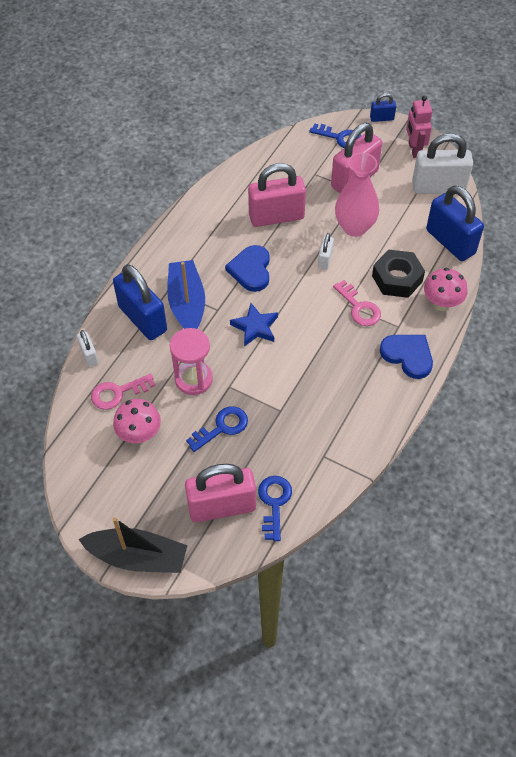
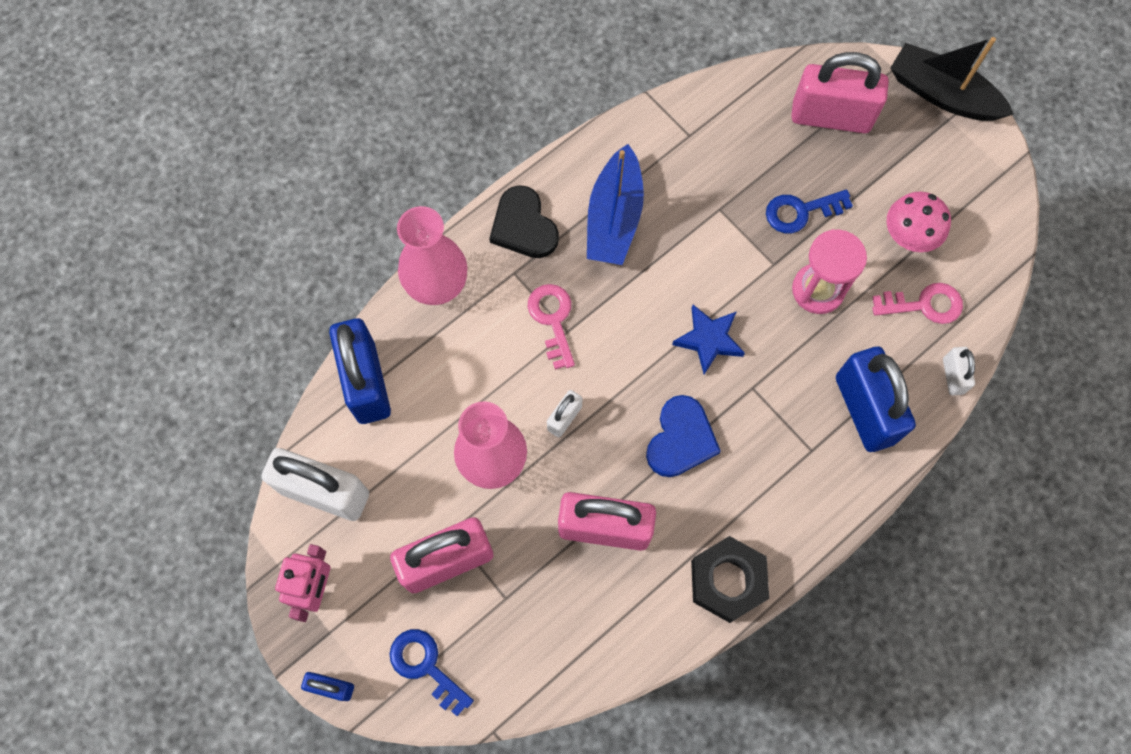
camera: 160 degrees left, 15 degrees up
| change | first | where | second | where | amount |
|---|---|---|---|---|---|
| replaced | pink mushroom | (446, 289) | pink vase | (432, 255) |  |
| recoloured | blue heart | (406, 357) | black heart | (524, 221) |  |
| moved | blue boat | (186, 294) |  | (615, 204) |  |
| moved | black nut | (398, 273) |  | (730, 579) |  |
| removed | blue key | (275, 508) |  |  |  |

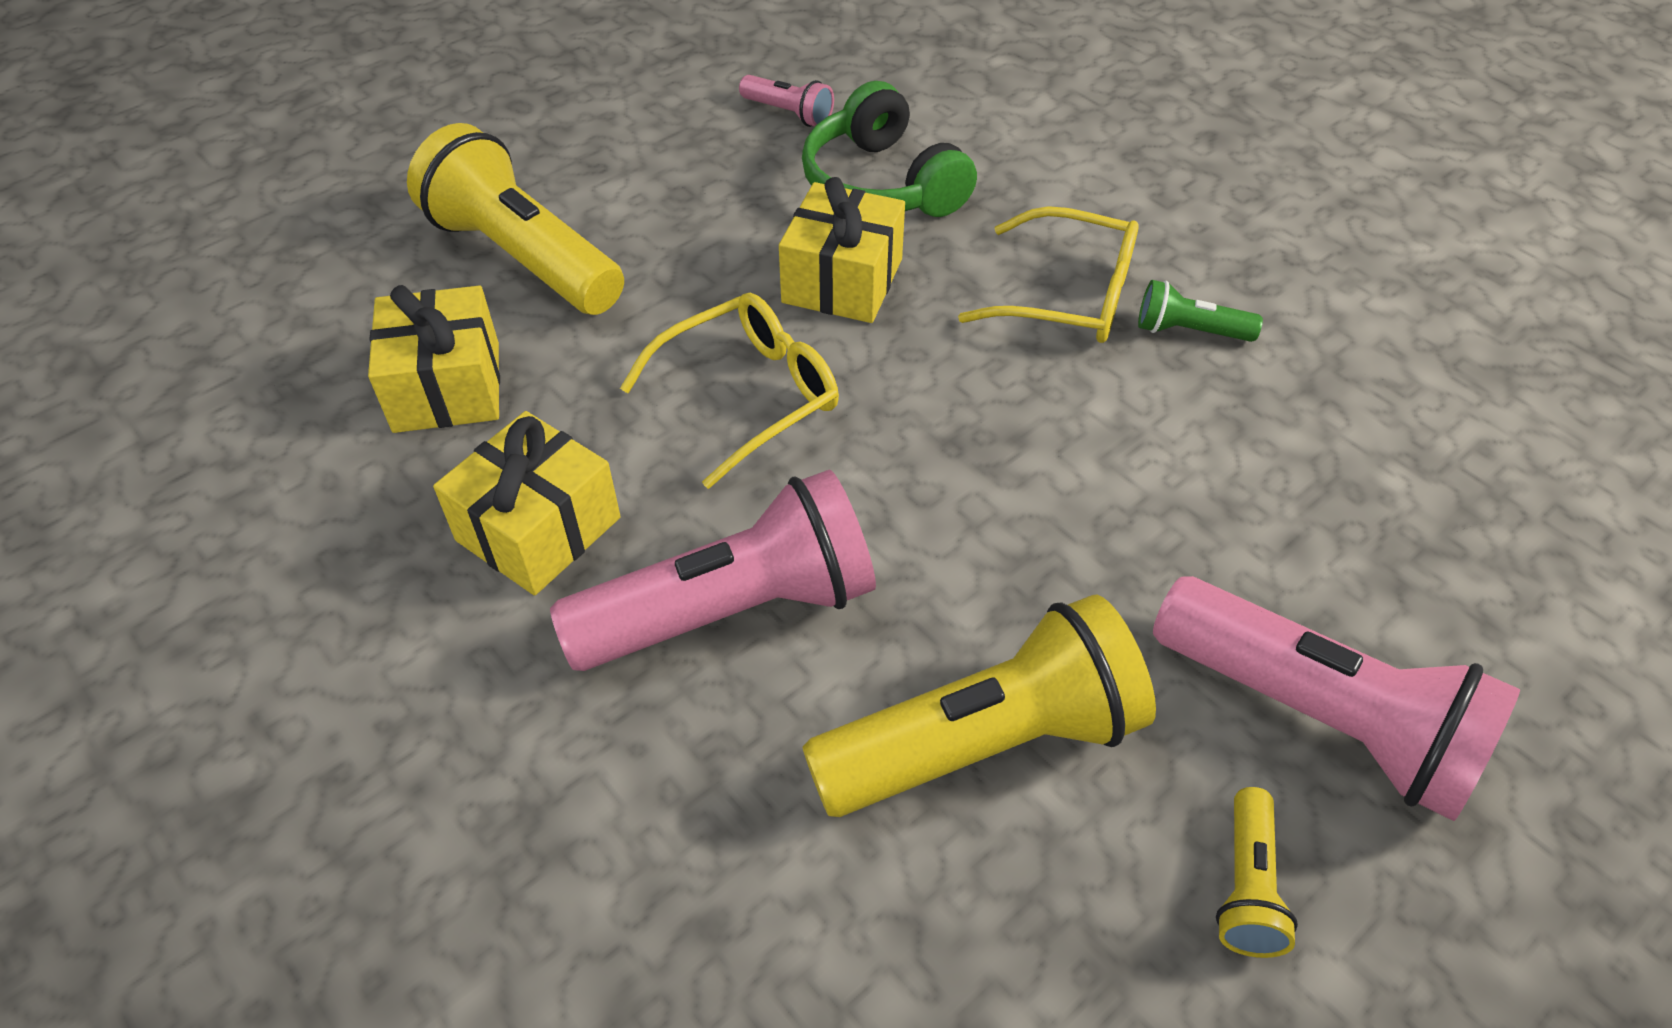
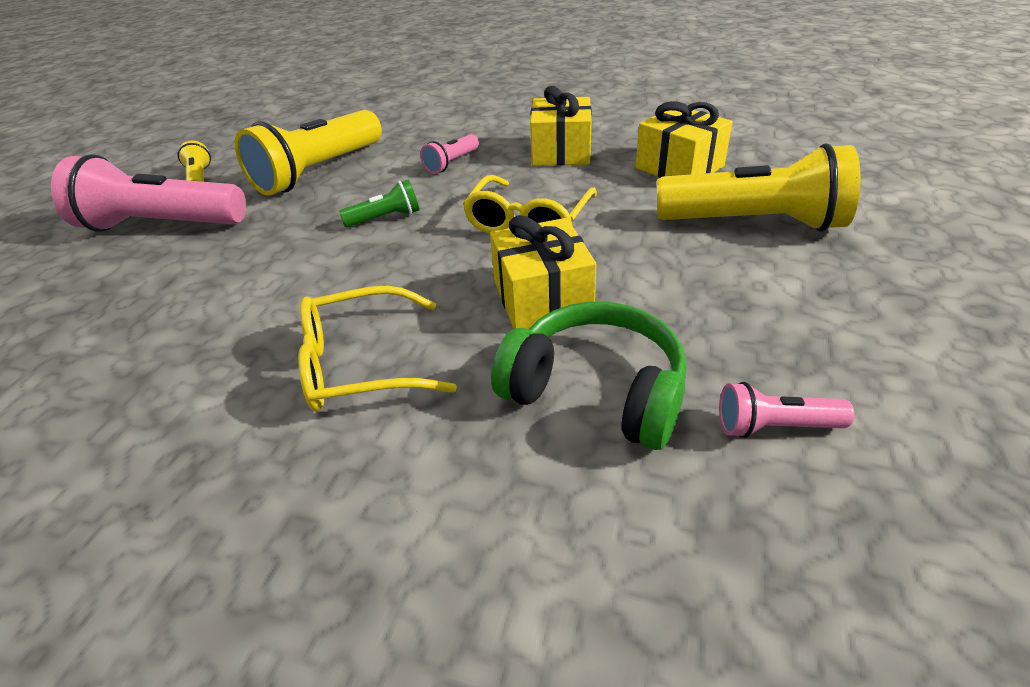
camera: 150 degrees right, 10 degrees down
| change | first | where | second | where | amount |
|---|---|---|---|---|---|
| moved | green flashlight | (1200, 311) |  | (379, 203) |  |
| resized | pink flashlight | (713, 570) |  | (449, 154) | x0.46 |

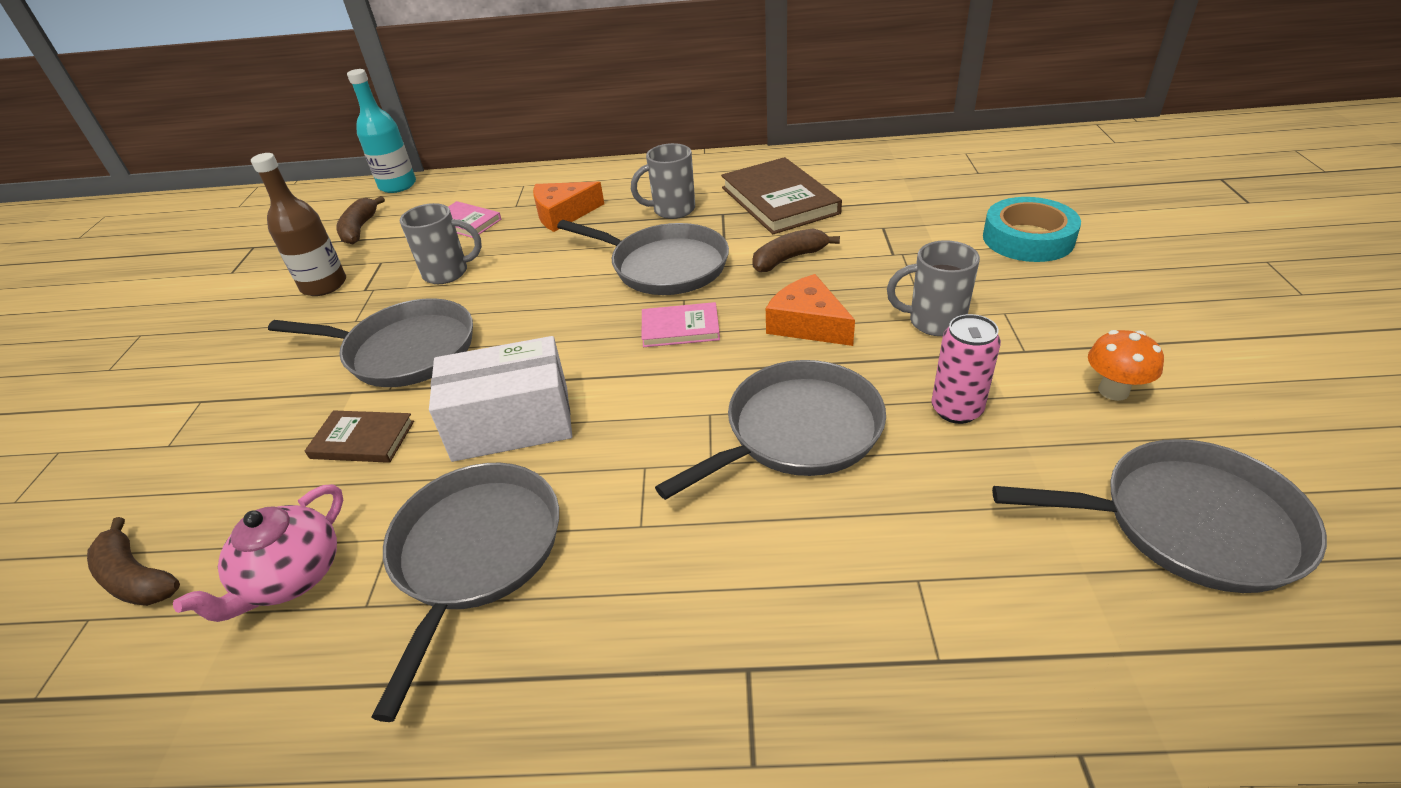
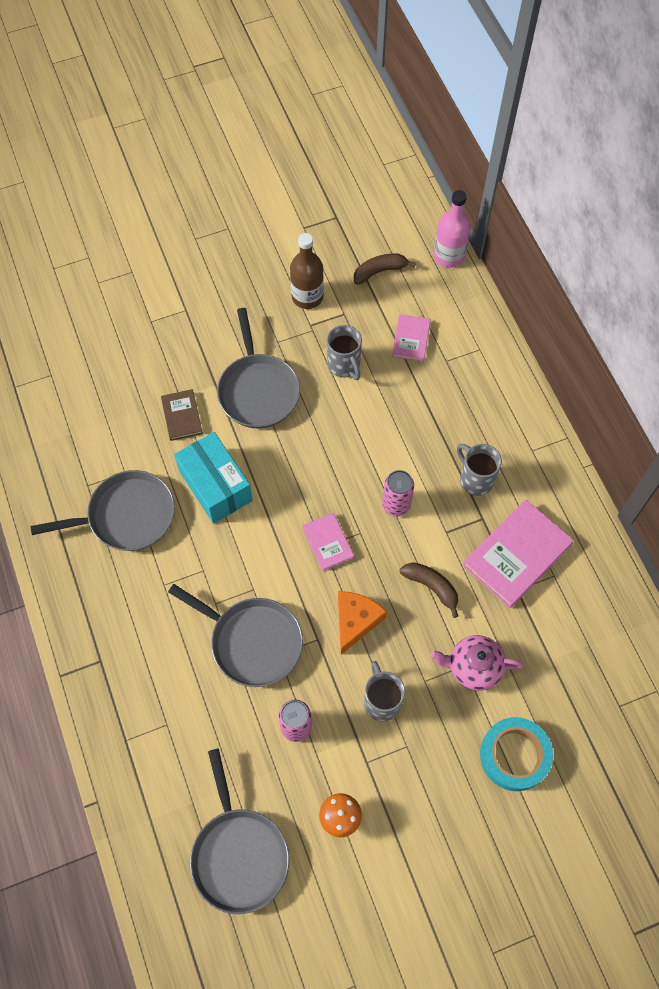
camera: 65 degrees right, 25 degrees up
| change | first | where | second | where | amount |
|---|---|---|---|---|---|
| recoloured | white box | (500, 399) | turquoise box | (213, 478) |  |
| replaced | grey pan | (643, 257) | pink can | (398, 493) |  |
| moved | pink teapot | (258, 553) |  | (476, 663) |  |
| recoloured | turquoise bottle | (381, 131) | pink bottle | (452, 229) |  |
| recoloured | brown book | (781, 195) | pink book | (518, 554) |  |
| removed | brown banana | (133, 561) |  |  |  |
| removed | orange cheese | (568, 206) |  |  |  |

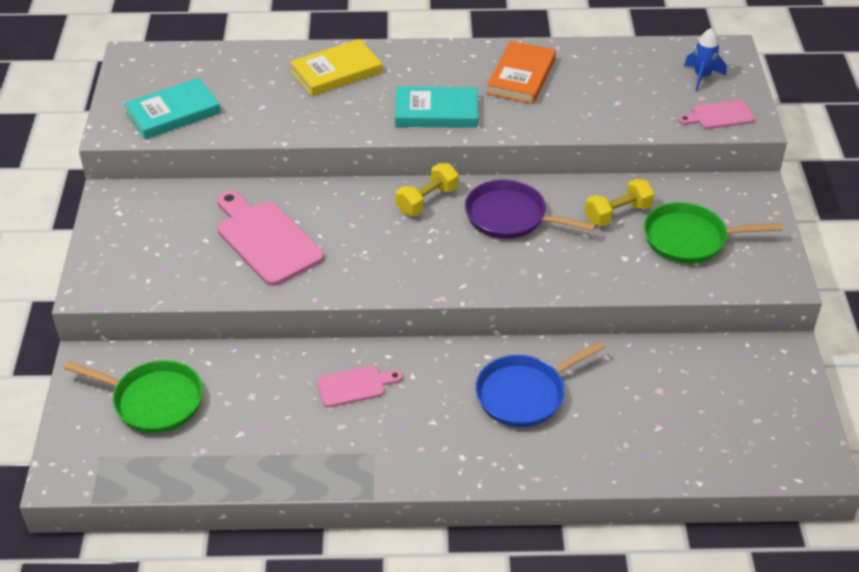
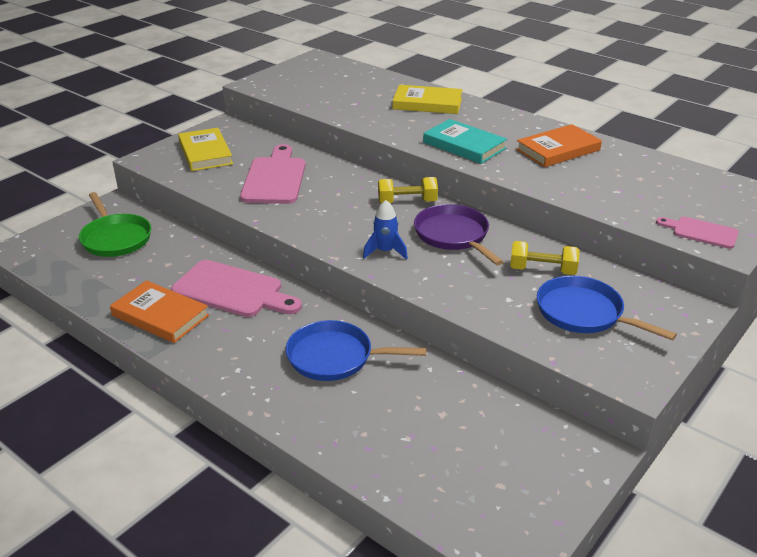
camera: 40 degrees right, 10 degrees down
| change | first | where | second | where | amount |
|---|---|---|---|---|---|
| added |  |  | orange book | (159, 311) |  |
| resized | pink cutting board | (359, 386) |  | (236, 288) | x1.81 |
| added |  |  | yellow book | (205, 149) |  |
| moved | blue rocket | (705, 59) |  | (385, 230) |  |
| recoloured | green pan | (713, 233) | blue pan | (607, 308) |  |
| removed | turquoise book | (172, 108) |  |  |  |

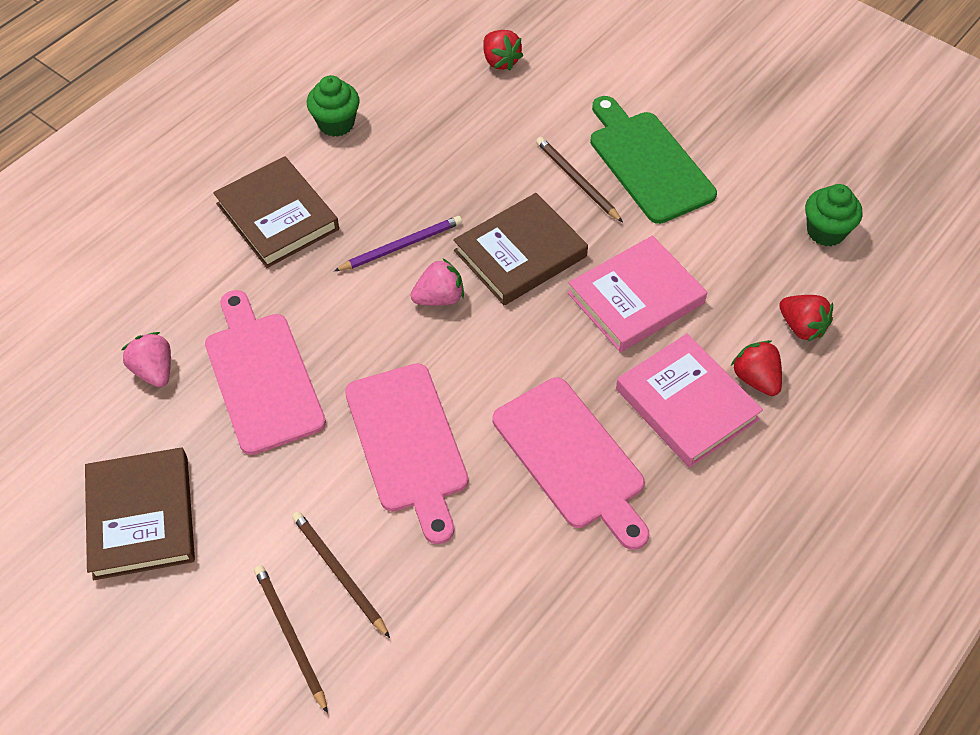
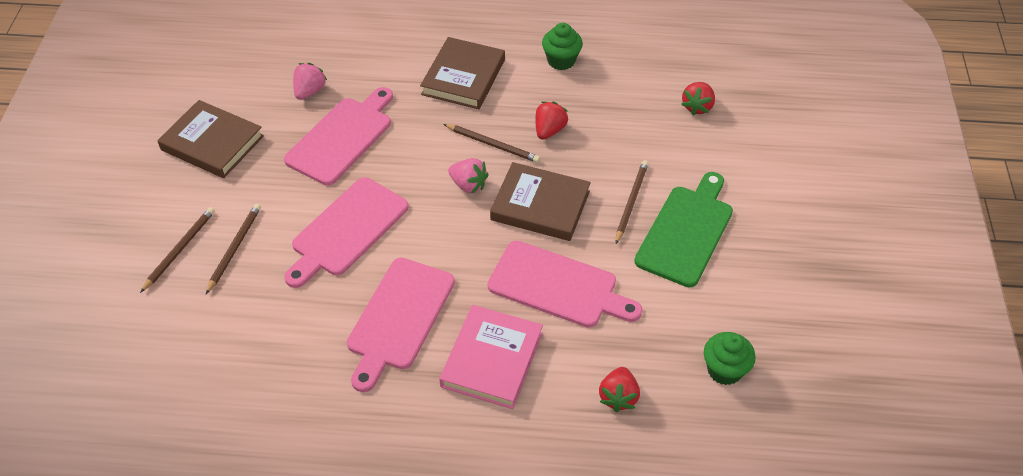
camera: 55 degrees right, 5 degrees down
| change | first | where | second | where | amount |
|---|---|---|---|---|---|
| turned | brown book | (140, 513) |  | (210, 139) | 75 degrees clockwise |
| recoloured | purple pencil | (398, 243) | brown pencil | (492, 143) |  |
| replaced | pink book | (637, 294) | pink cutting board | (565, 284) |  |
| moved | red strawberry | (756, 368) |  | (552, 120) |  |

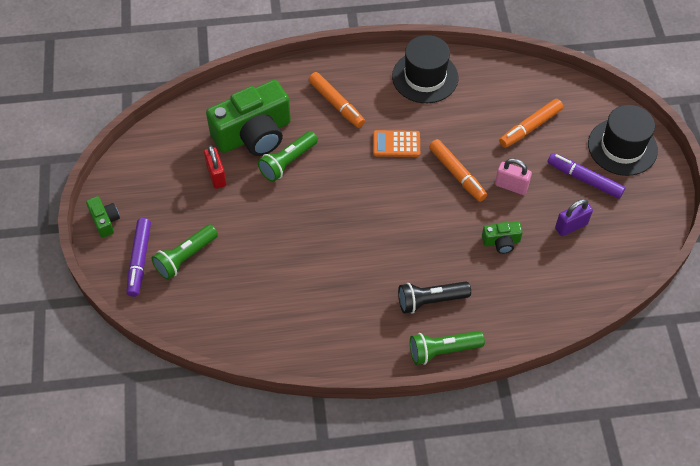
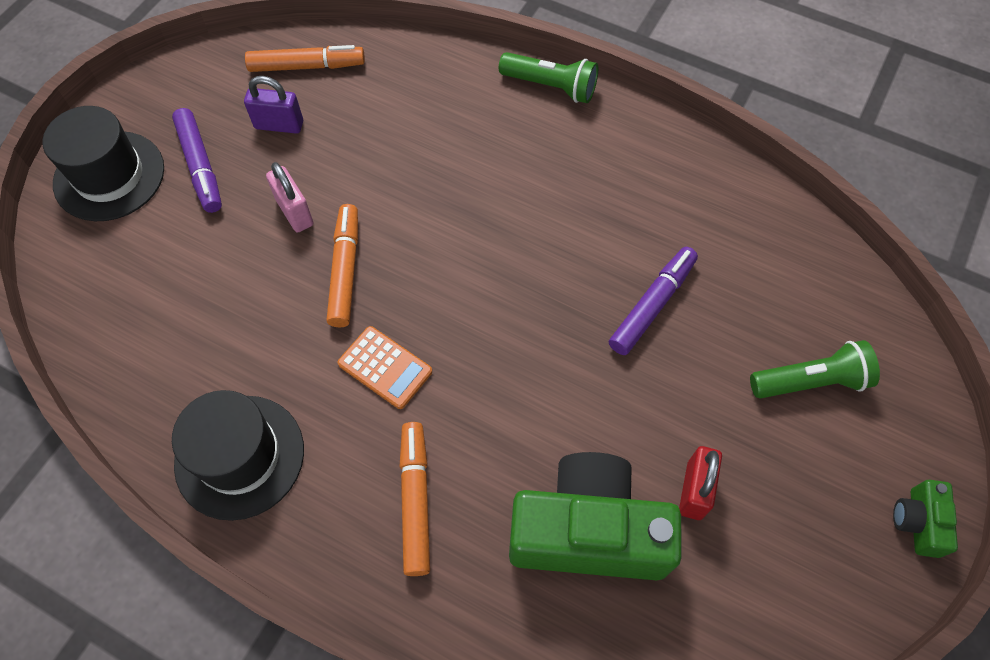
camera: 145 degrees left, 5 degrees up
| change | first | where | second | where | amount |
|---|---|---|---|---|---|
| moved | orange marker | (531, 123) |  | (305, 58) |  |
| moved | purple marker | (138, 257) |  | (653, 301) |  |
| removed | green flashlight | (288, 156) |  |  |  |
| removed | black flashlight | (434, 297) |  |  |  |
| removed | green camera | (502, 238) |  |  |  |

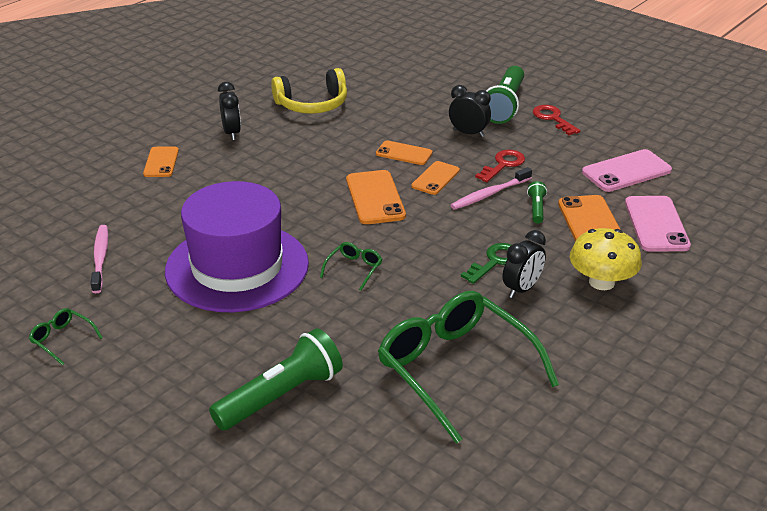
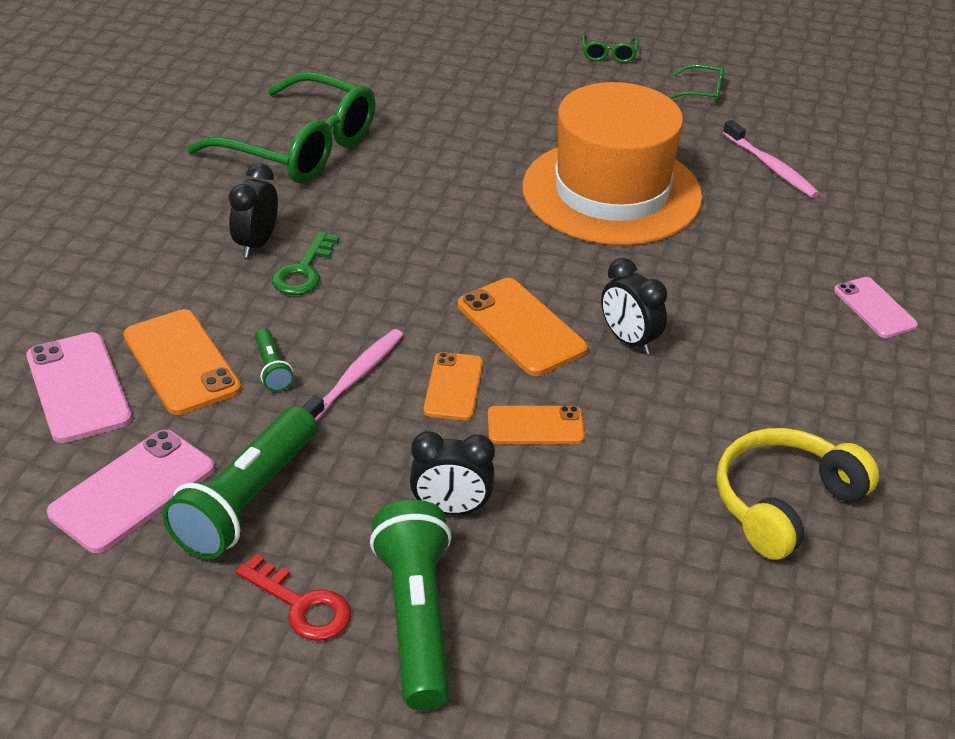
camera: 155 degrees right, 5 degrees up
| change | first | where | second | where | amount |
|---|---|---|---|---|---|
| moved | green flashlight | (276, 379) |  | (239, 482) |  |
| recoloured | purple hat | (237, 246) | orange hat | (612, 163) |  |
| moved | green glasses | (351, 266) |  | (610, 48) |  |
| moved | black clock | (229, 111) |  | (634, 306) |  |
| recoloured | orange phone | (161, 161) | pink phone | (876, 307) |  |
| removed | red key | (500, 166) |  |  |  |
| removed | yellow mushroom | (606, 259) |  |  |  |

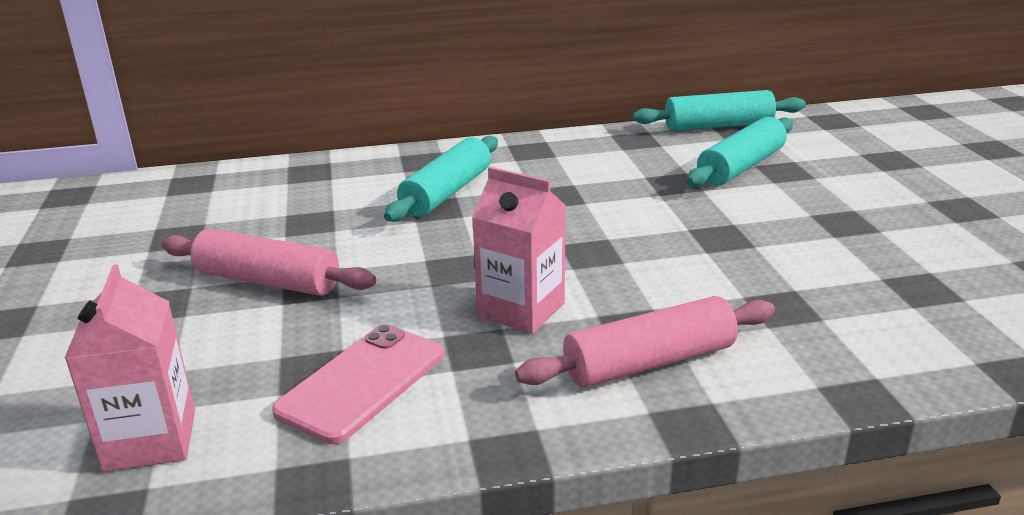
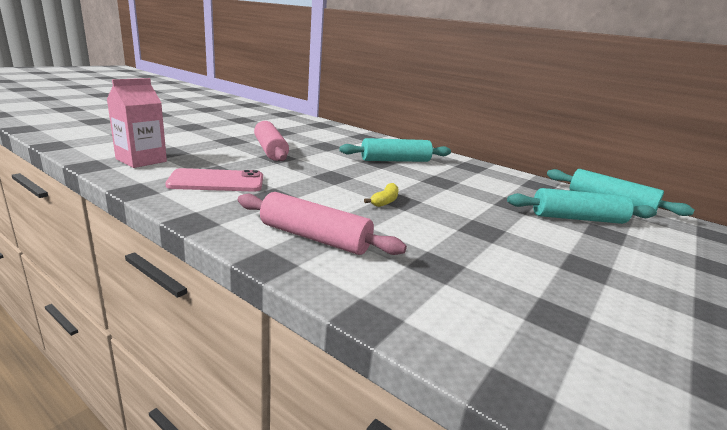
camera: 45 degrees right, 5 degrees down
| change | first | where | second | where | amount |
|---|---|---|---|---|---|
| added |  |  | yellow banana | (381, 195) |  |
| removed | pink carton | (519, 250) |  |  |  |

